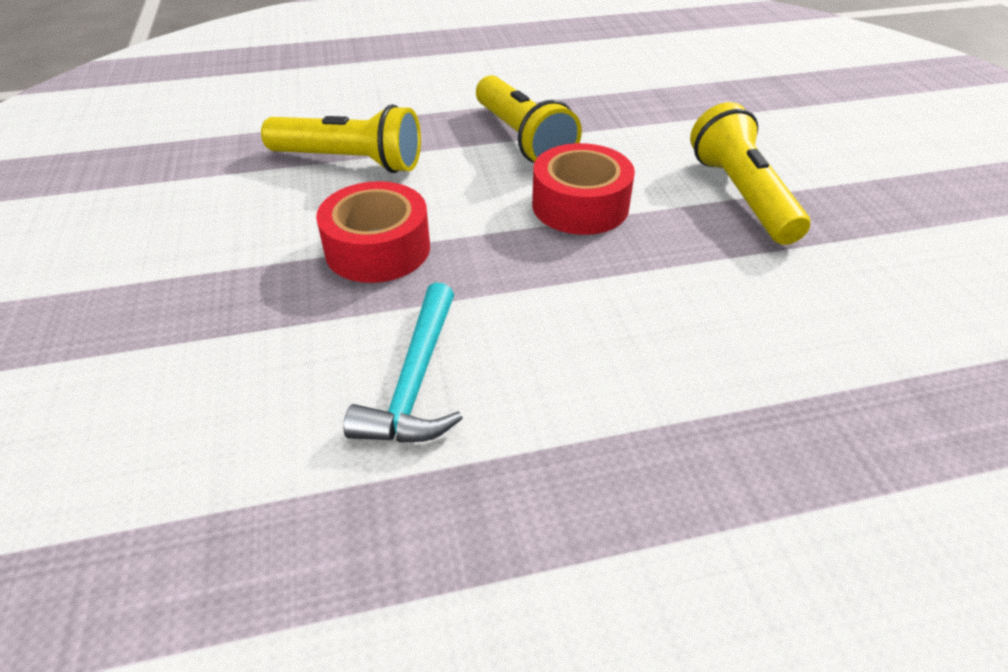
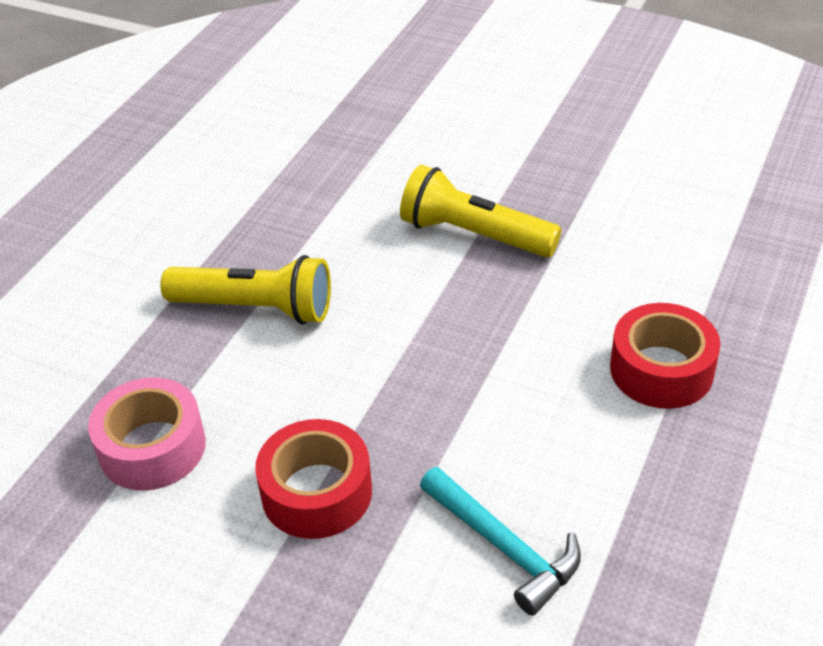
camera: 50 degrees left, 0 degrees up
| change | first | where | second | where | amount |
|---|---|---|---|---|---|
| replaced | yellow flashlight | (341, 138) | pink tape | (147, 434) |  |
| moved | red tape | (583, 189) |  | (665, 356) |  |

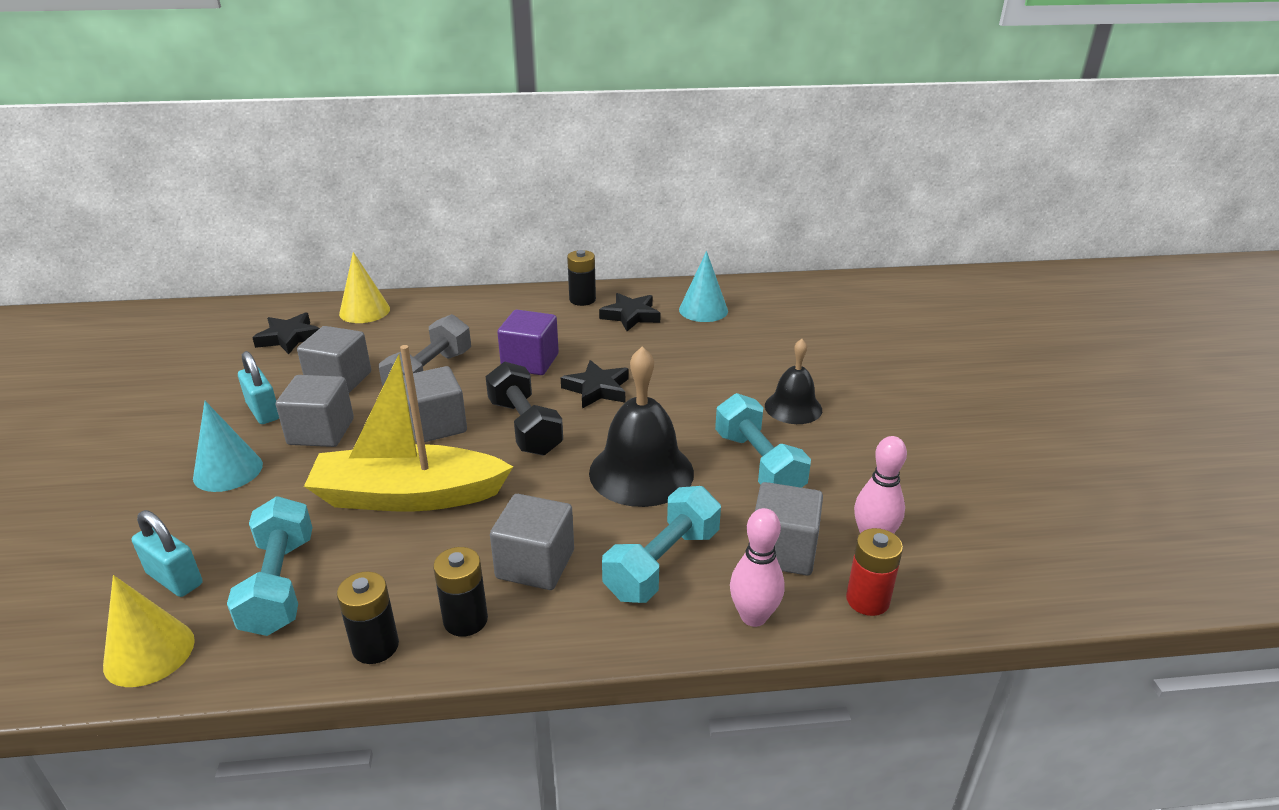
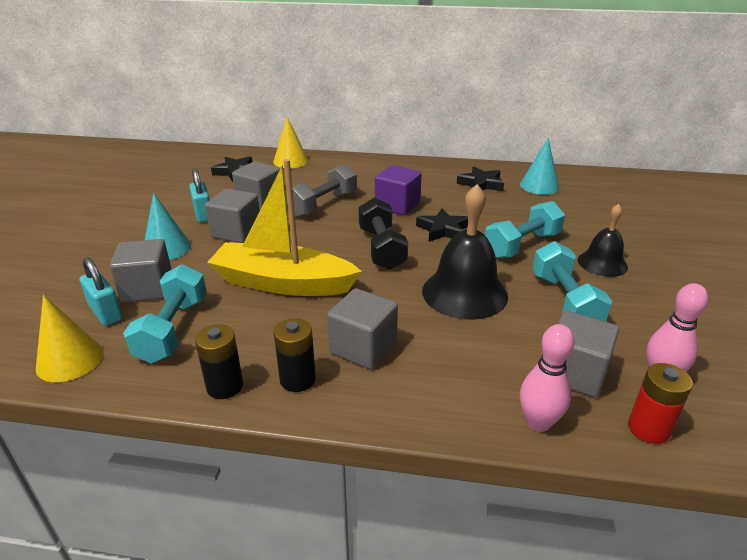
camera: 15 degrees right, 0 degrees up
| change | first | where | second | where | amount |
|---|---|---|---|---|---|
| moved | grey cube | (435, 404) |  | (141, 270) |  |
| moved | turquoise dumbbell | (661, 544) |  | (525, 230) |  |
| removed | black battery | (581, 278) |  |  |  |

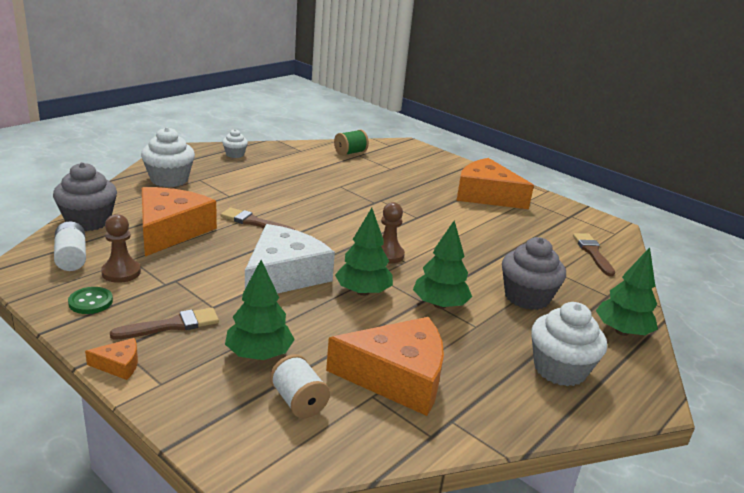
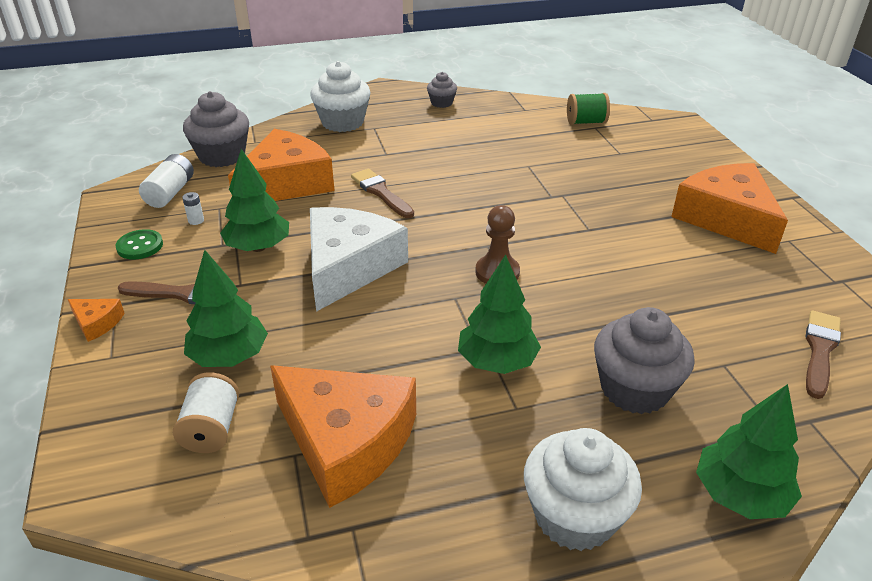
camera: 35 degrees right, 10 degrees up
| change | first | where | second | where | amount |
|---|---|---|---|---|---|
| replaced | brown pawn | (121, 248) | white battery | (193, 208) |  |
| moved | green tree | (364, 252) |  | (254, 200) |  |
| turned | white cheese | (290, 259) |  | (359, 259) | 45 degrees counterclockwise |
| recoloured | white cupcake | (235, 143) | grey cupcake | (442, 90) |  |

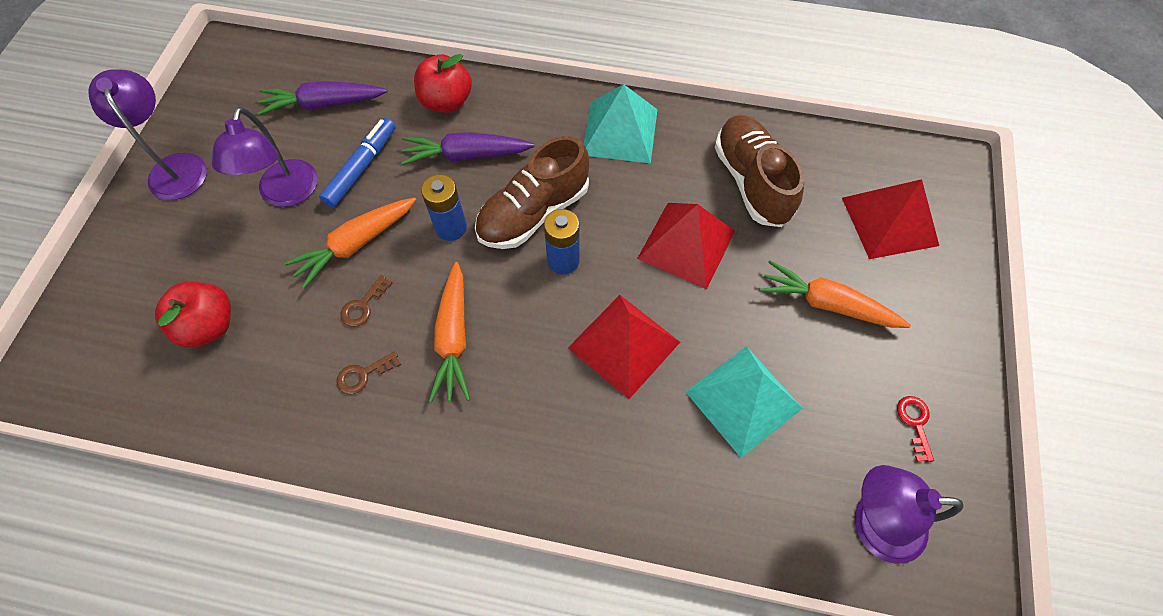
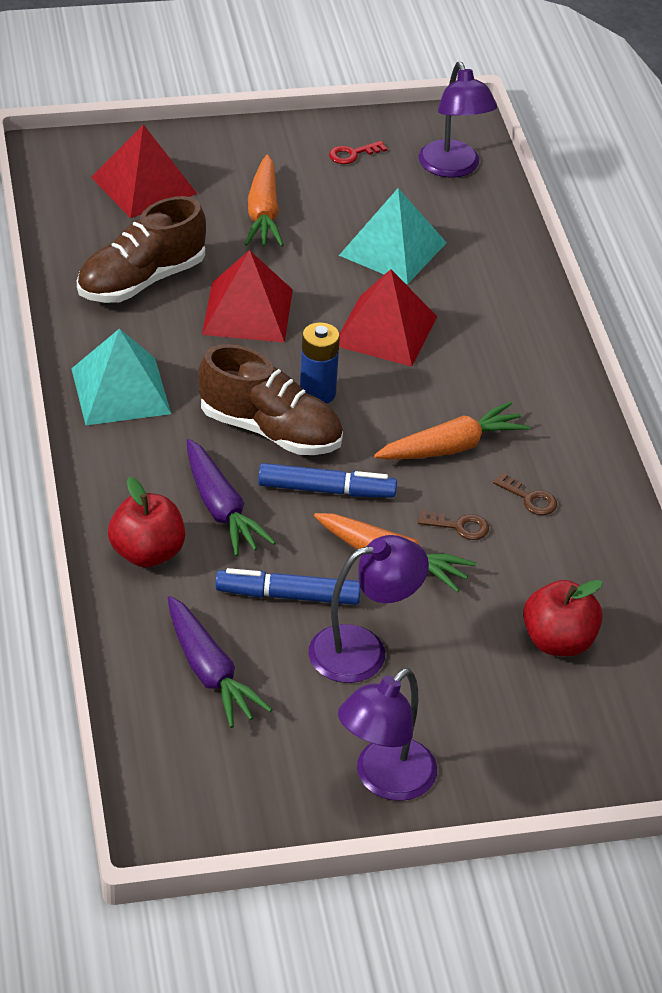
camera: 115 degrees left, 20 degrees down
| change | first | where | second | where | amount |
|---|---|---|---|---|---|
| replaced | blue battery | (444, 208) | blue marker | (327, 480) |  |

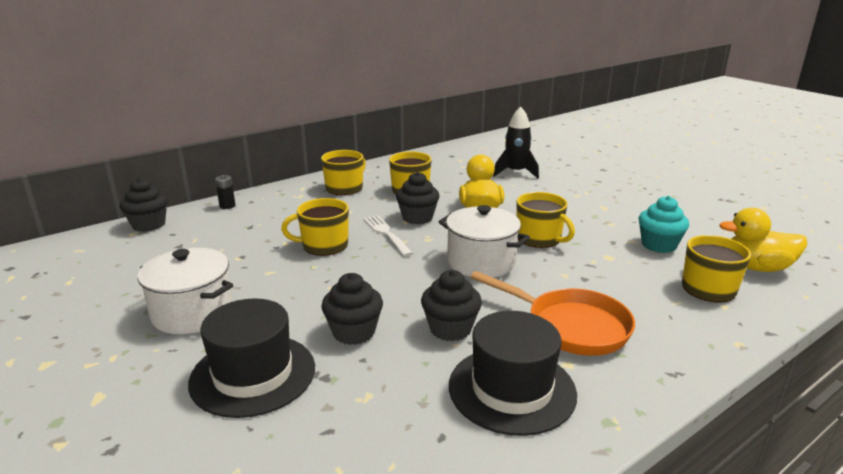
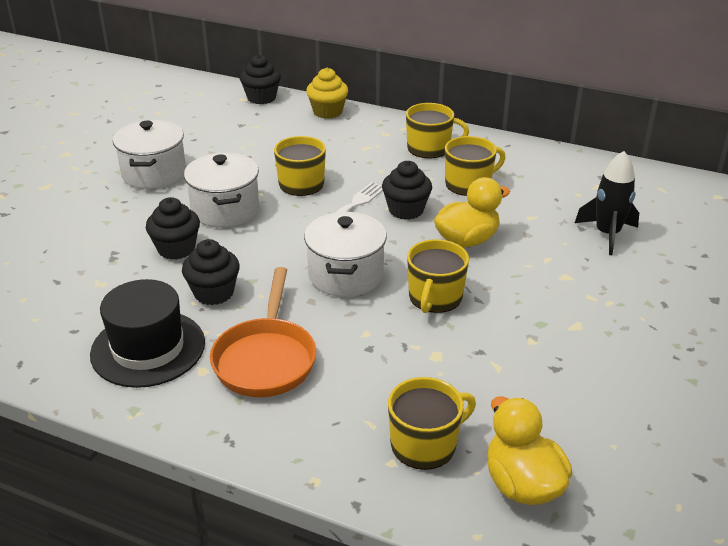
camera: 60 degrees right, 10 degrees up
| change | first | where | second | where | amount |
|---|---|---|---|---|---|
| added |  |  | white pot | (221, 190) |  |
| replaced | black battery | (225, 192) | yellow cupcake | (327, 93) |  |
| removed | black hat | (251, 358) |  |  |  |
| removed | turquoise cupcake | (664, 224) |  |  |  |

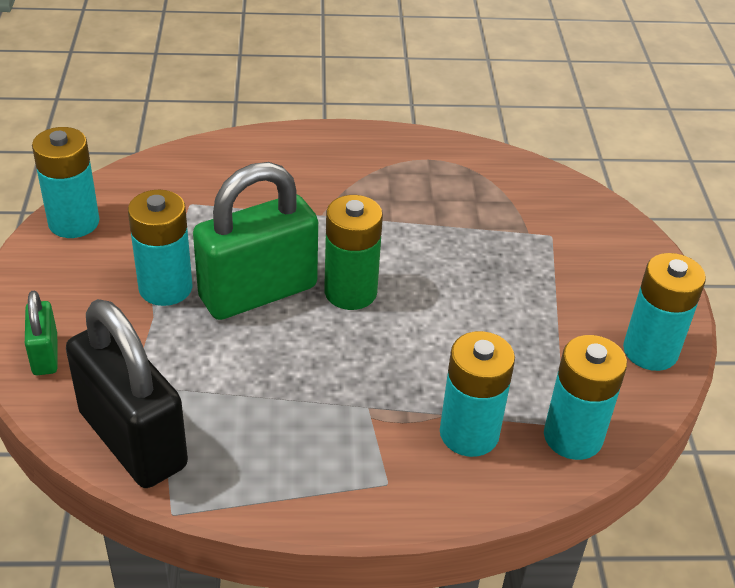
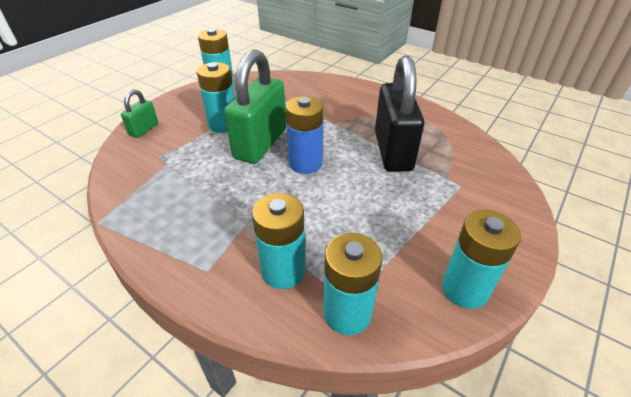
camera: 40 degrees right, 0 degrees up
| change | first | where | second | where | amount |
|---|---|---|---|---|---|
| turned | green padlock | (255, 241) |  | (255, 106) | 75 degrees counterclockwise |
| recoloured | green battery | (353, 252) | blue battery | (304, 135) |  |
| moved | black padlock | (127, 393) |  | (399, 113) |  |

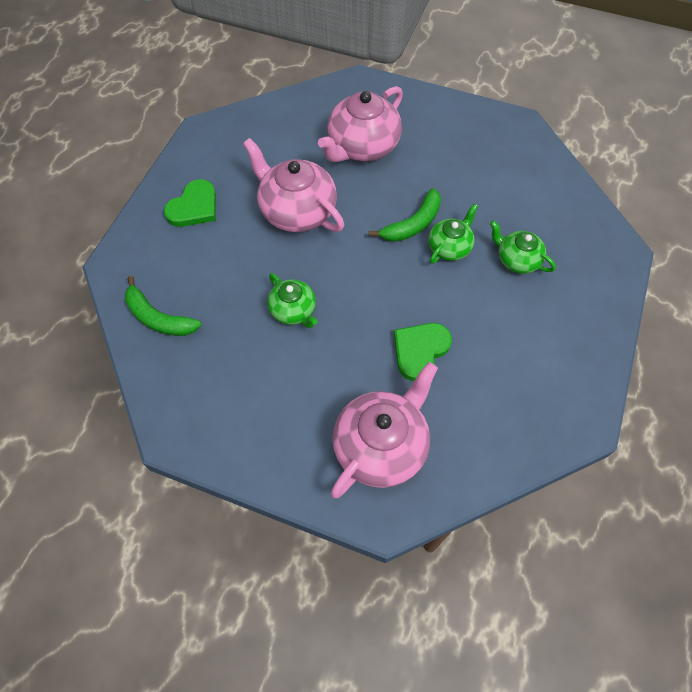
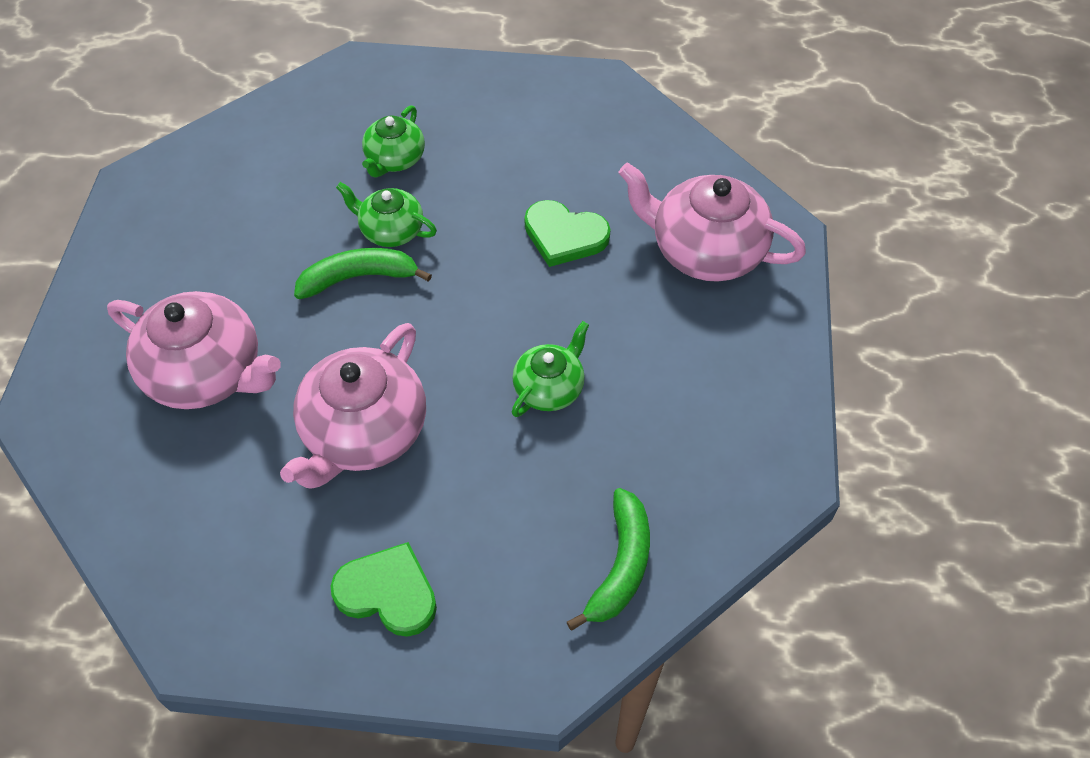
camera: 105 degrees left, 5 degrees down
| change | first | where | second | where | amount |
|---|---|---|---|---|---|
| turned | green banana | (405, 215) |  | (363, 273) | 45 degrees counterclockwise |

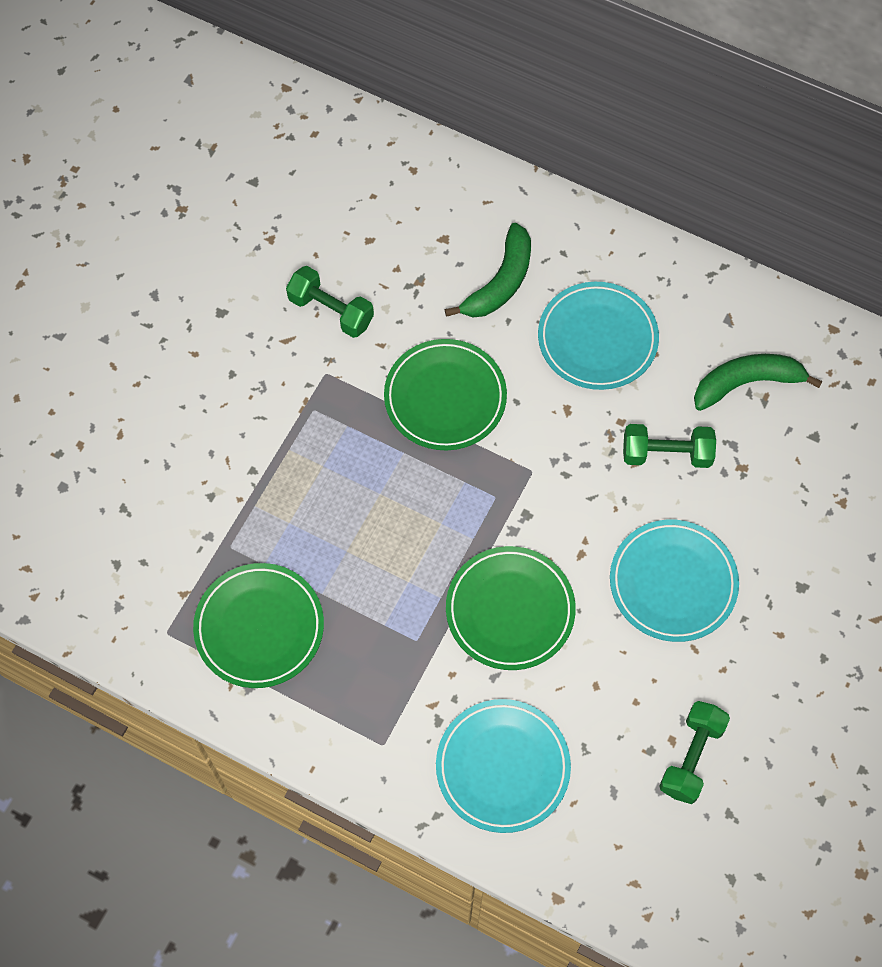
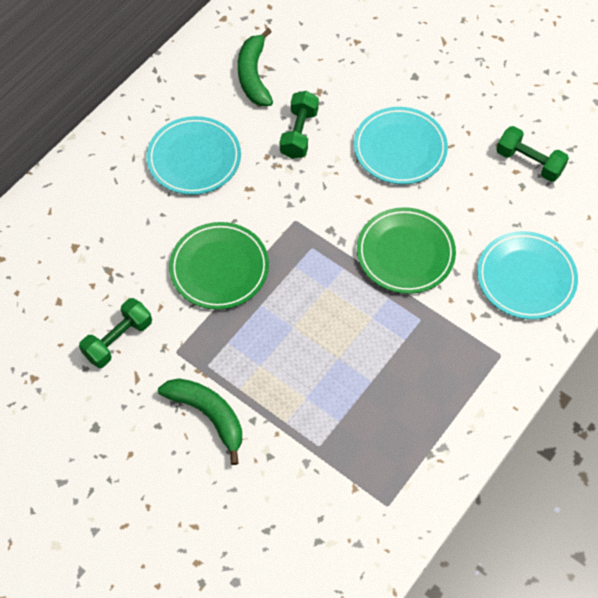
camera: 80 degrees left, 5 degrees down
| change | first | where | second | where | amount |
|---|---|---|---|---|---|
| moved | green banana | (488, 270) |  | (200, 421) |  |
| removed | green plate | (258, 625) |  |  |  |

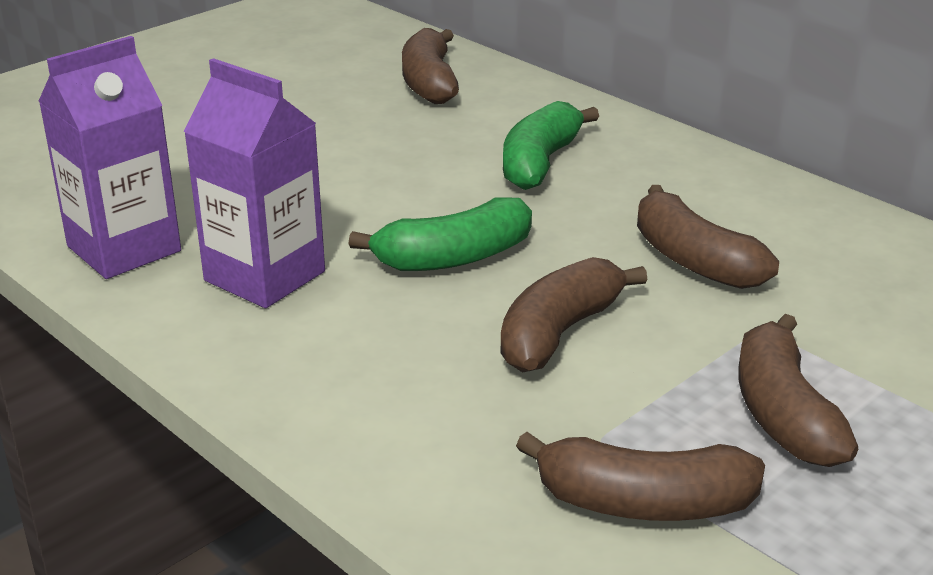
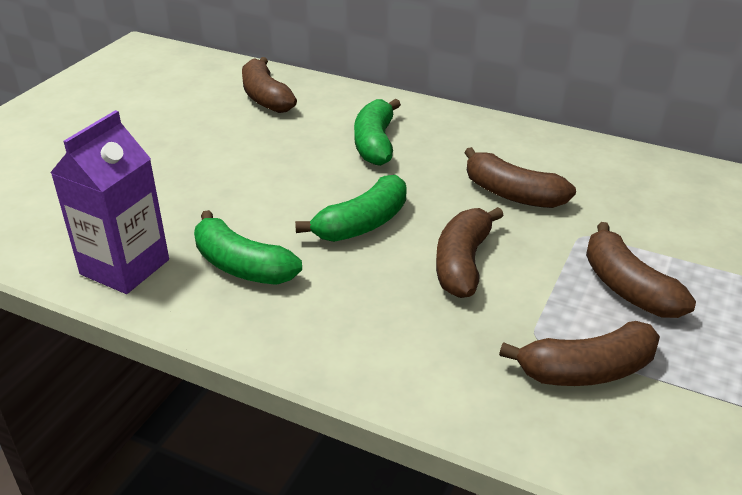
camera: 20 degrees left, 5 degrees up
| change | first | where | second | where | amount |
|---|---|---|---|---|---|
| replaced | purple carton | (254, 183) | green banana | (248, 247) |  |

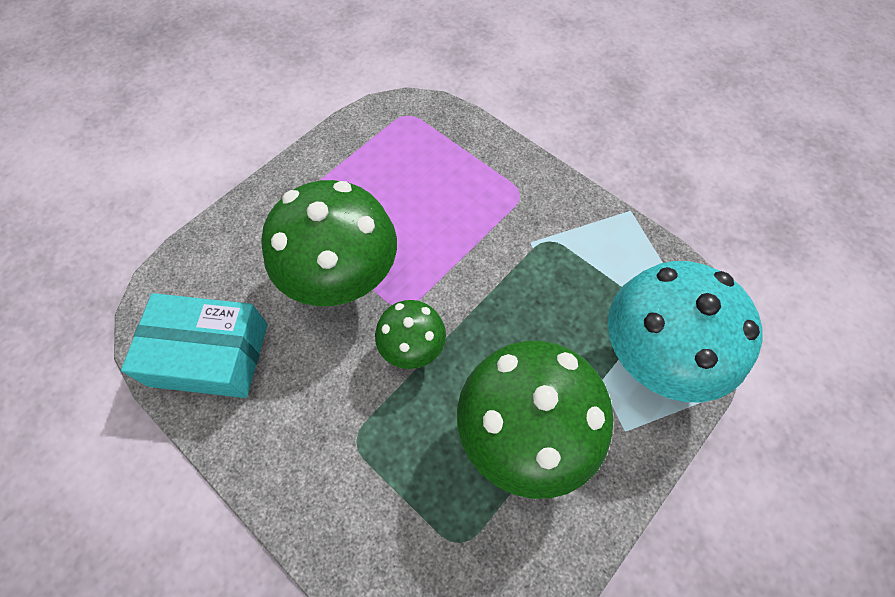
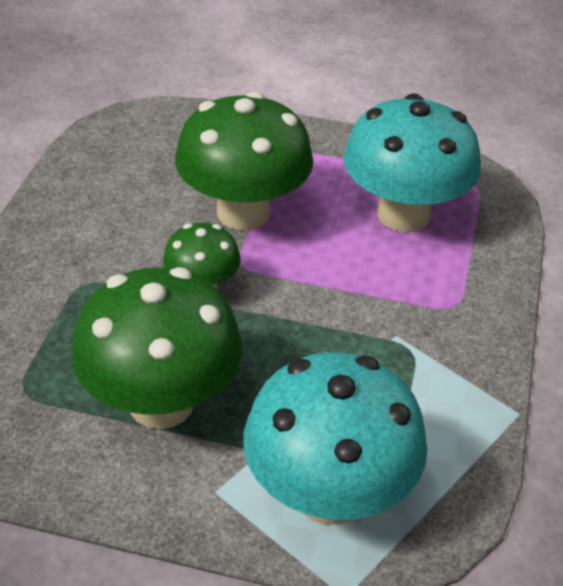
camera: 60 degrees right, 20 degrees down
| change | first | where | second | where | amount |
|---|---|---|---|---|---|
| added |  |  | turquoise mushroom | (412, 162) |  |
| removed | turquoise box | (194, 345) |  |  |  |

